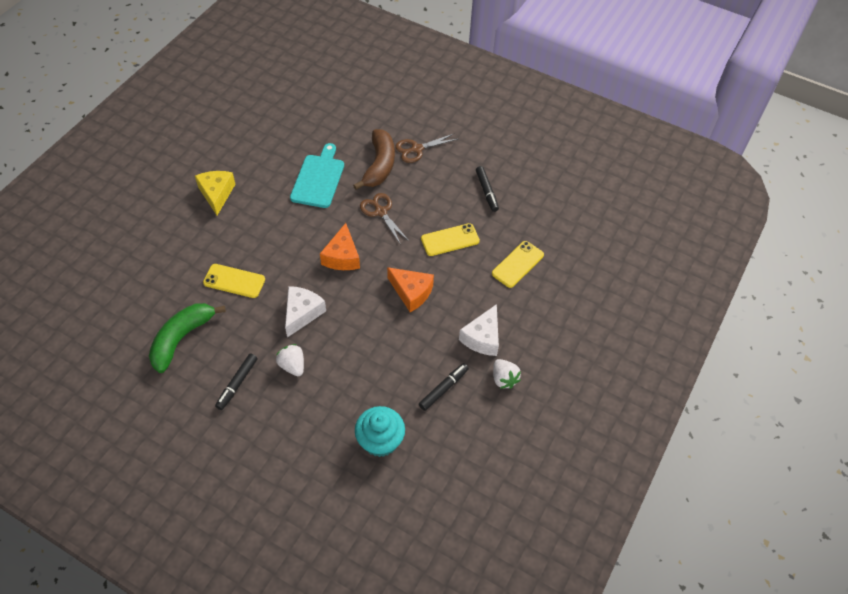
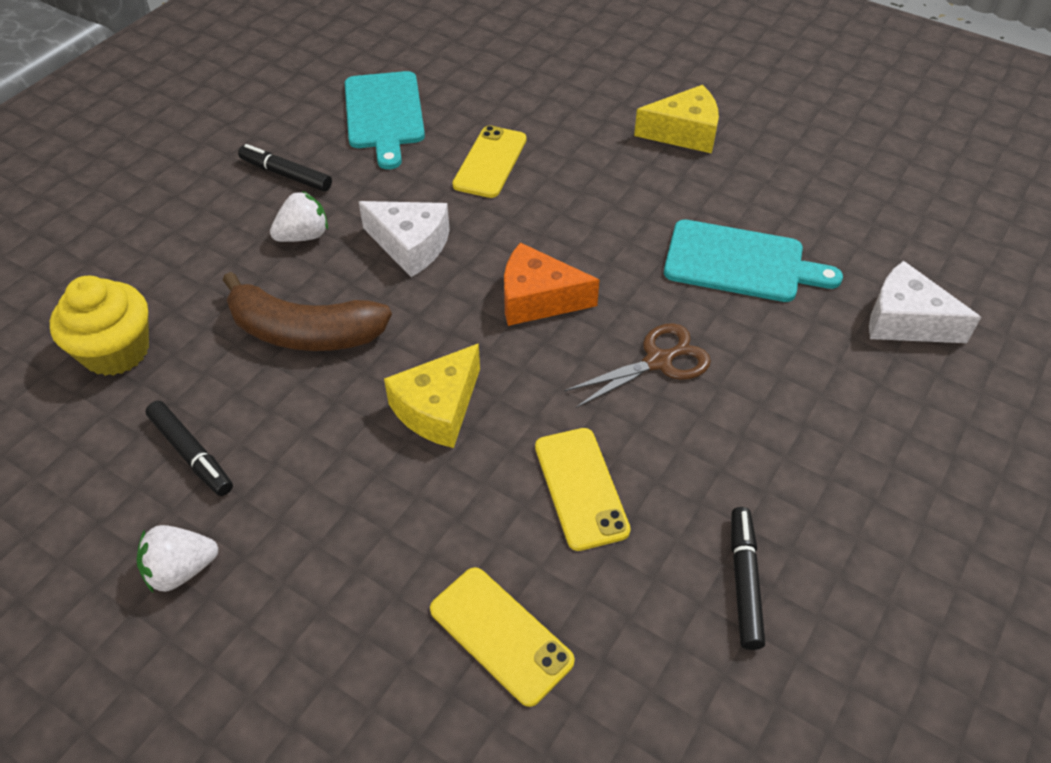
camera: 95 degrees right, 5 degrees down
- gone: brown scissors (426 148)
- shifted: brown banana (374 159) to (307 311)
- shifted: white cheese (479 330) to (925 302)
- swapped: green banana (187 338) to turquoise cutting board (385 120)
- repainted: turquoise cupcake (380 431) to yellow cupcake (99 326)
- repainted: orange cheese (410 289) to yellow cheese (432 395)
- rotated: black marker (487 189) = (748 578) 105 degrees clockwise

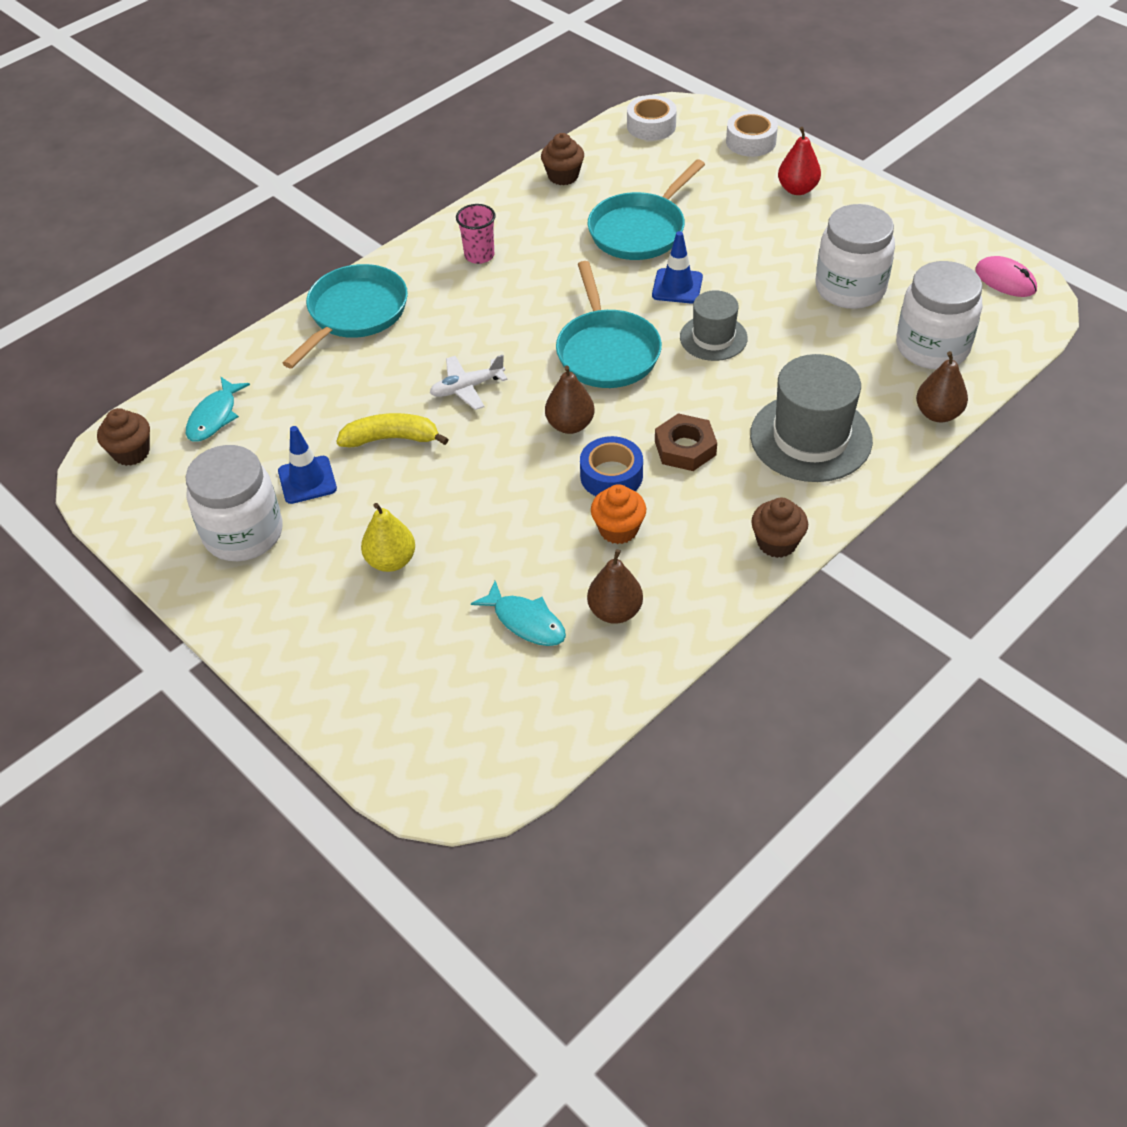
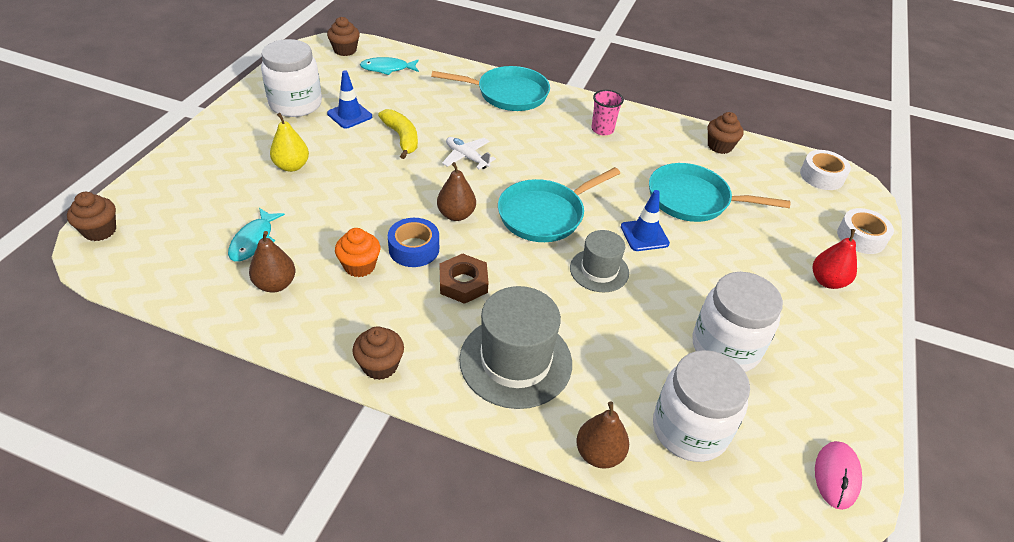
camera: 60 degrees right, 5 degrees down
- new: brown cupcake (91 216)

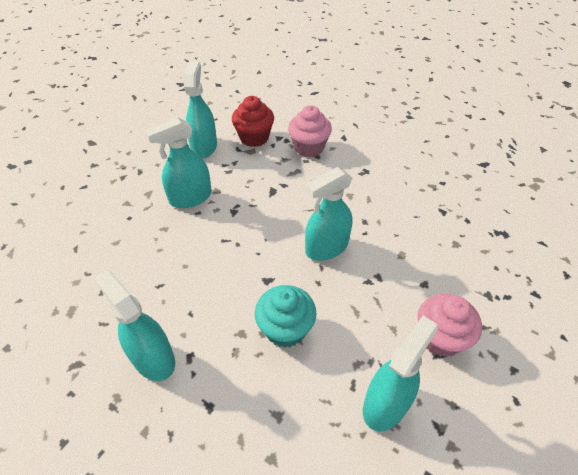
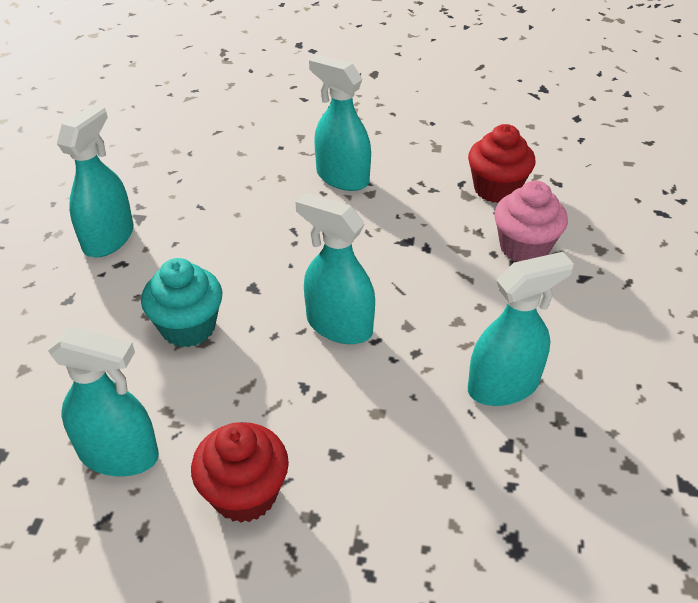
camera: 65 degrees right, 5 degrees down
- shifted: turquoise spray bottle (200 109) to (521 329)
- repainted: pink cupcake (450 325) to red cupcake (240 472)

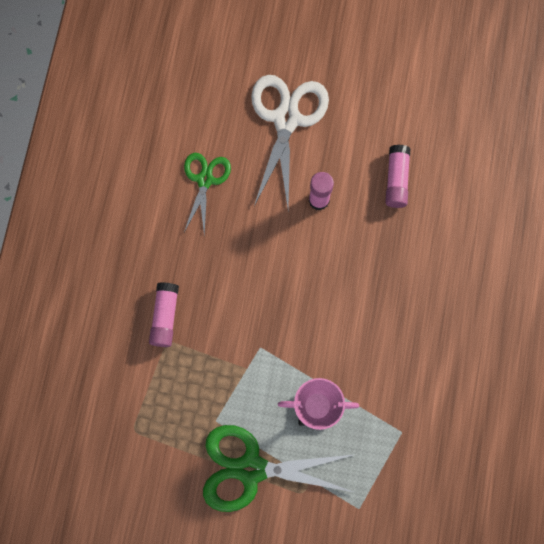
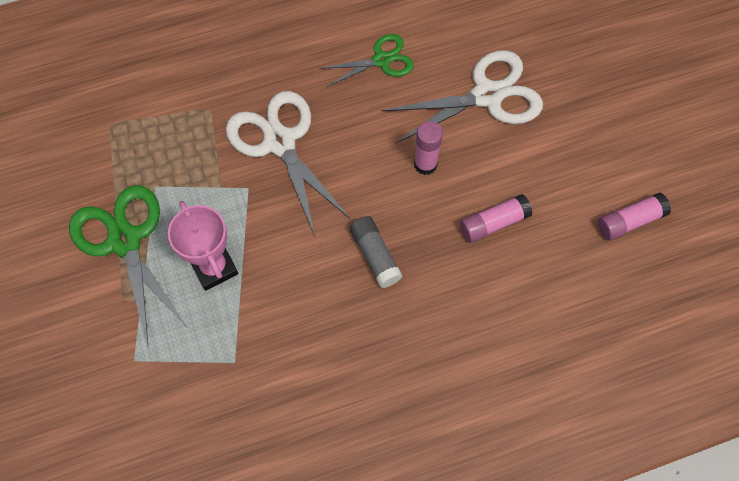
camera: 60 degrees right, 10 degrees down
- new: white scissors (288 163)
- new: grey glue stick (376 252)
- shifted: pink glue stick (164 314) to (634 216)

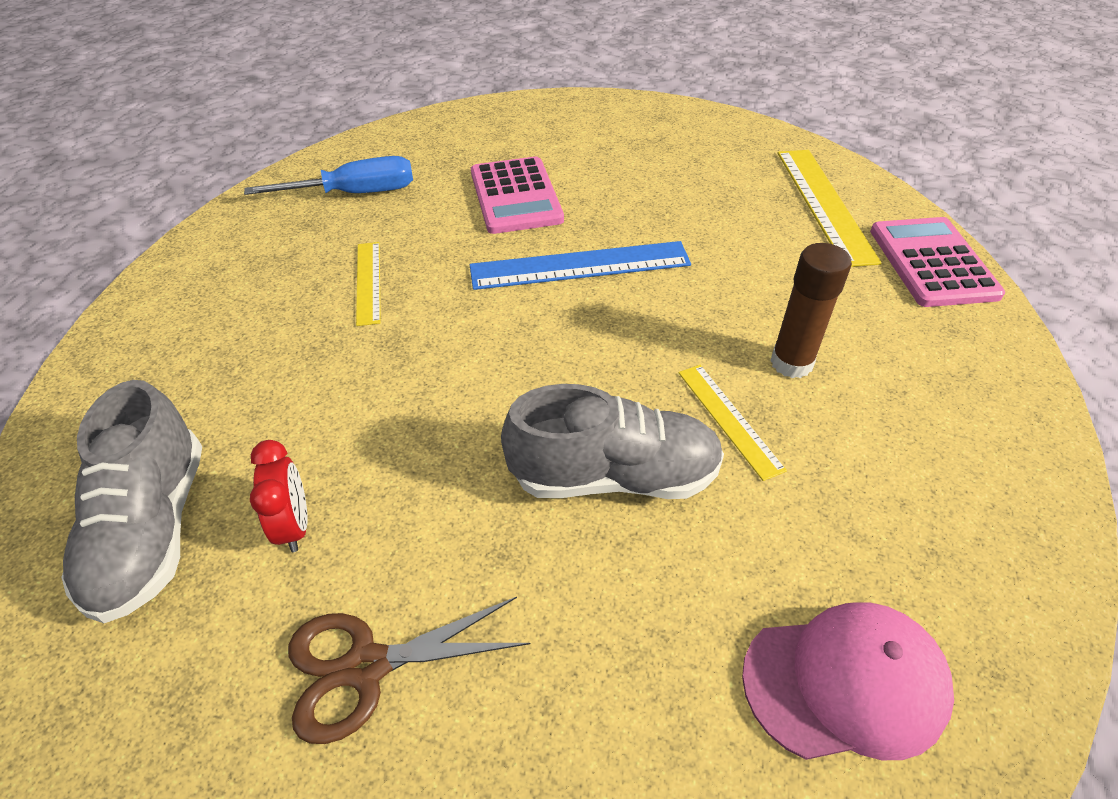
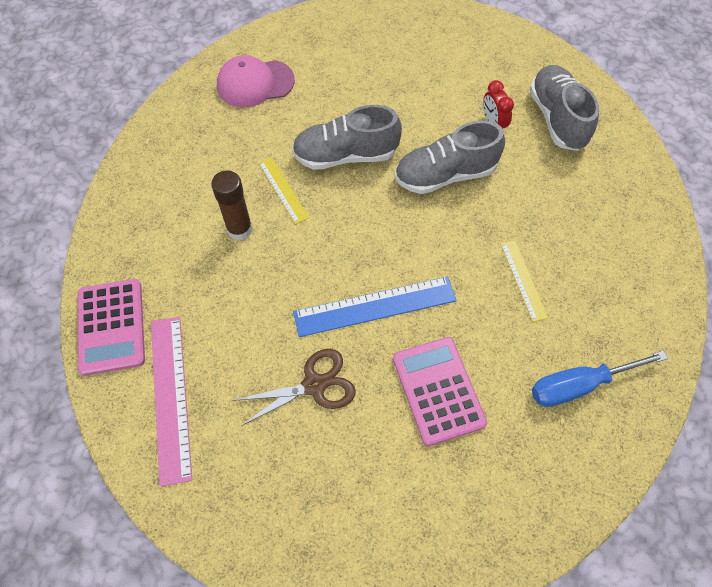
camera: 175 degrees right, 15 degrees up
- new: grey shoe (450 157)
- shifted: brown scissors (409 670) to (294 387)
- repainted: yellow ruler (830 208) to pink ruler (171 402)

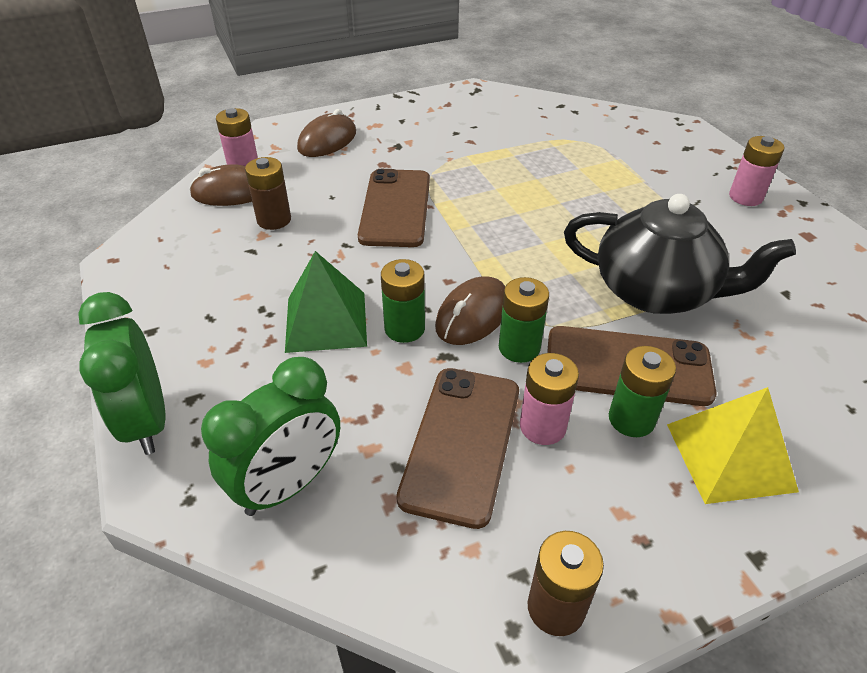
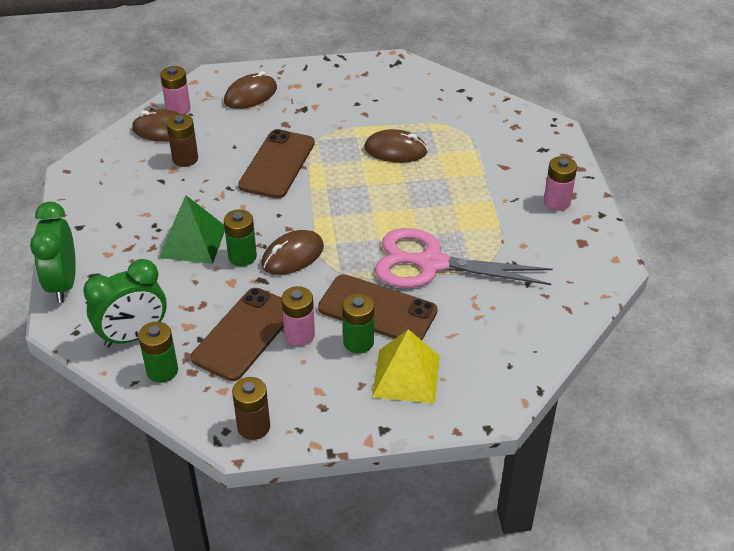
camera: 15 degrees right, 0 degrees up
- new: brown mouse (396 146)
- shifted: green battery (524 320) to (158 352)
- swapped: black teapot (680 254) to pink scissors (464 258)

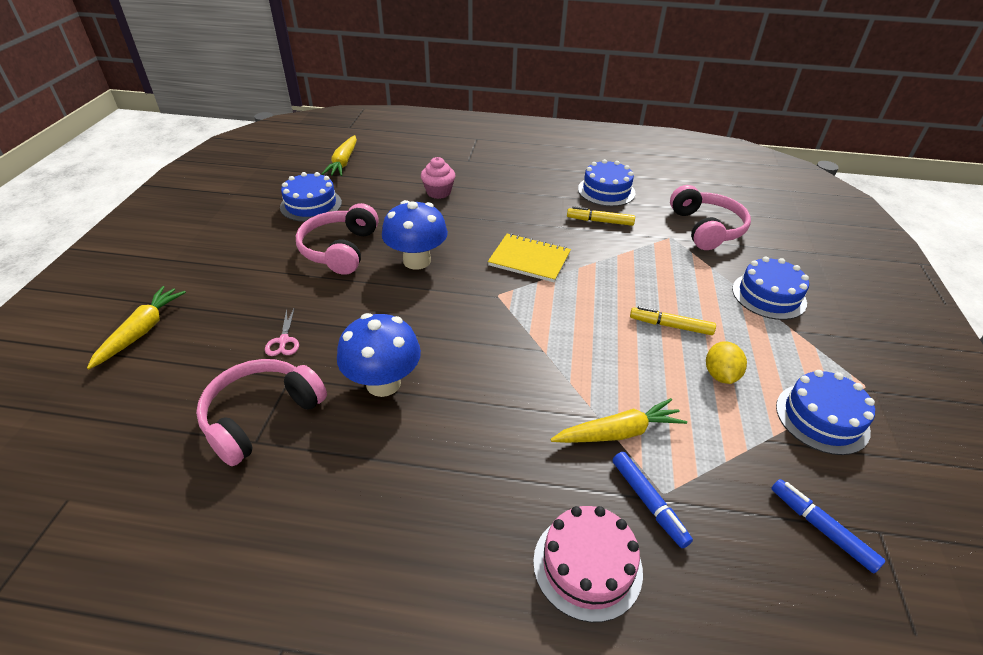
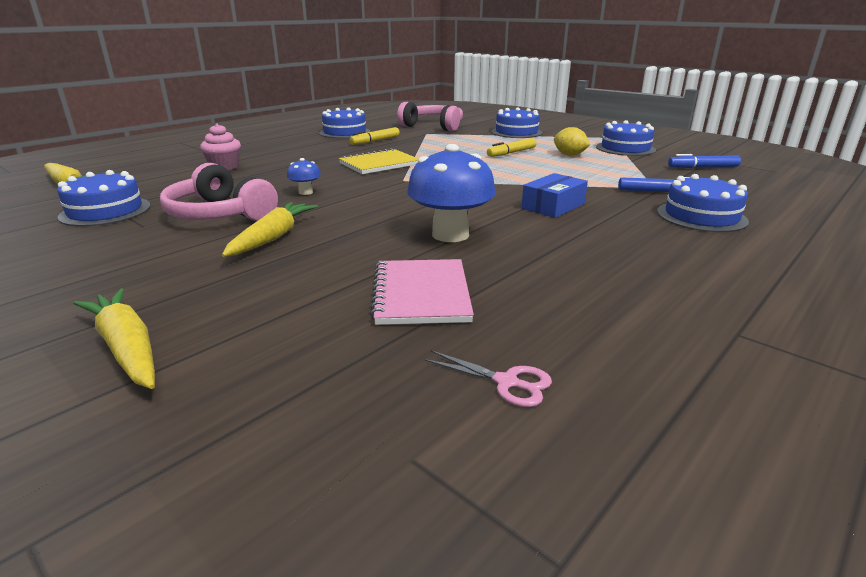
camera: 55 degrees left, 15 degrees down
- new: blue box (555 195)
- shifted: pink scissors (282 331) to (488 378)
- shifted: yellow carrot (618 420) to (270 229)
- swapped: pink headphones (261 412) to pink notebook (422 292)
- repainted: pink cake (588 564) to blue cake (703 203)
- scaled: blue mushroom (415 235) = (304 176) x0.47

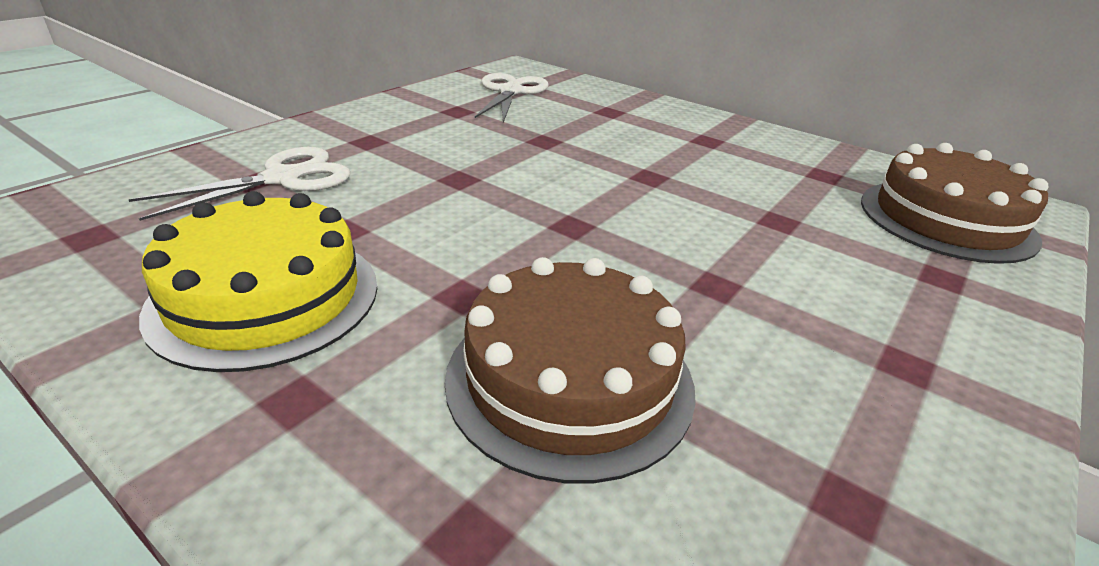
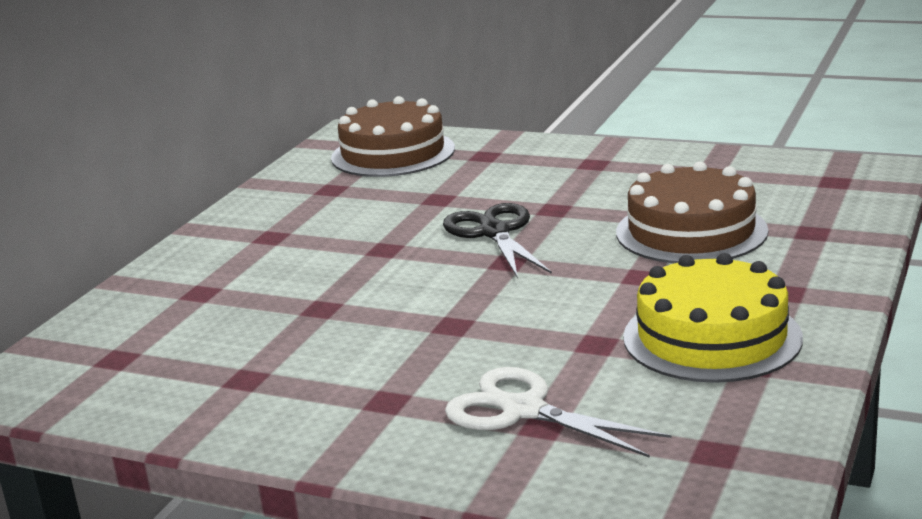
camera: 100 degrees left, 10 degrees down
- gone: white scissors (512 98)
- new: black scissors (497 240)

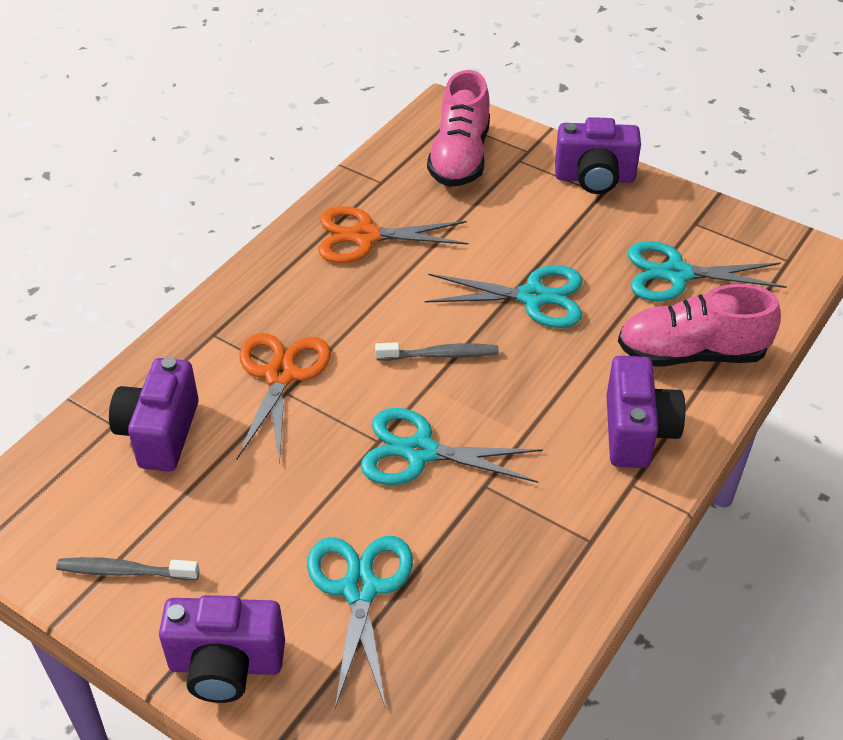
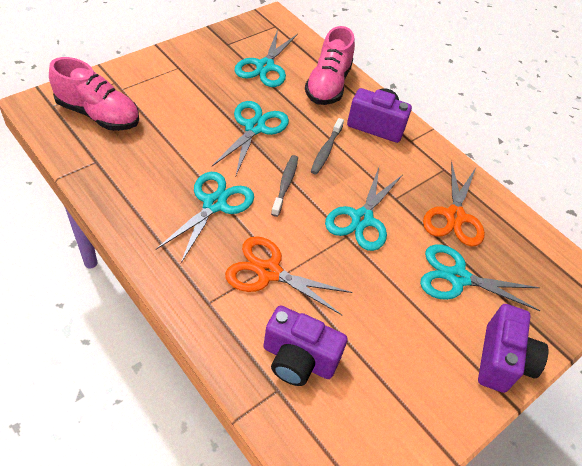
camera: 80 degrees left, 5 degrees up
- gone: purple camera (598 155)
- new: turquoise scissors (205 217)
- shifted: grey toothbrush (127 568) to (327 146)
- shifted: orange scissors (394 234) to (454 204)

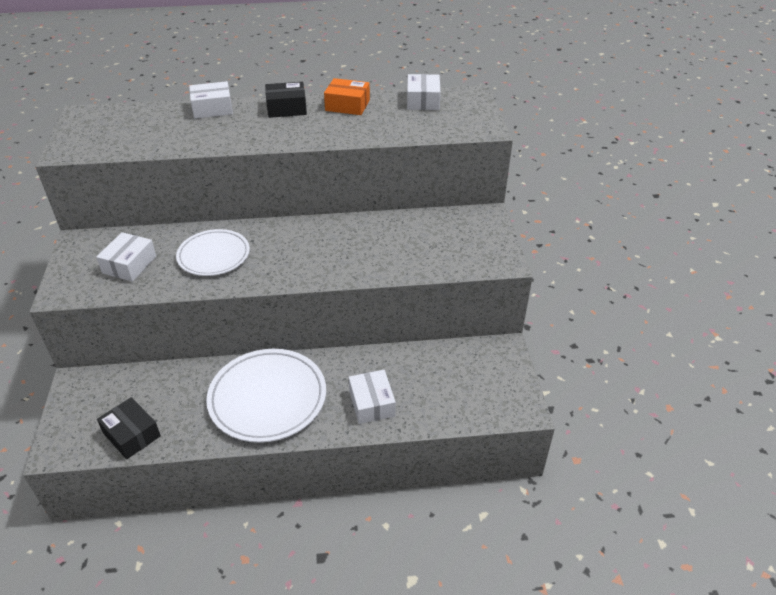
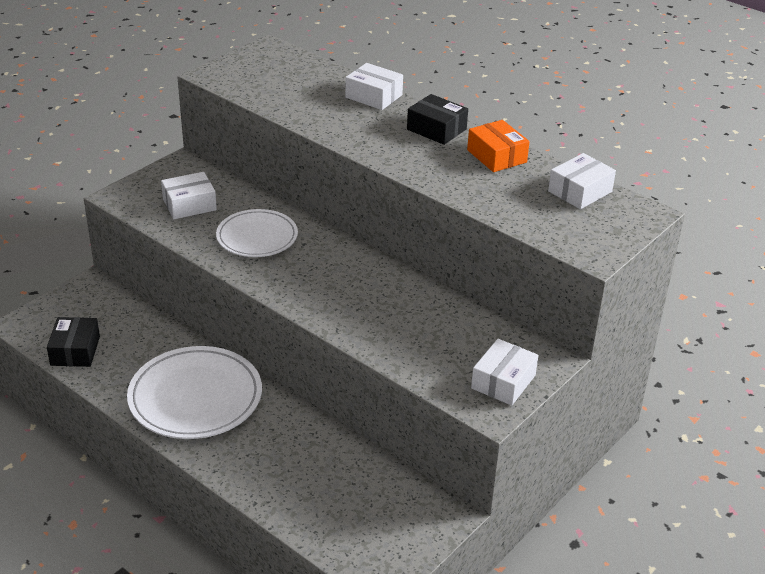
camera: 45 degrees right, 5 degrees down
- shifted: white box (372 397) to (504 372)

